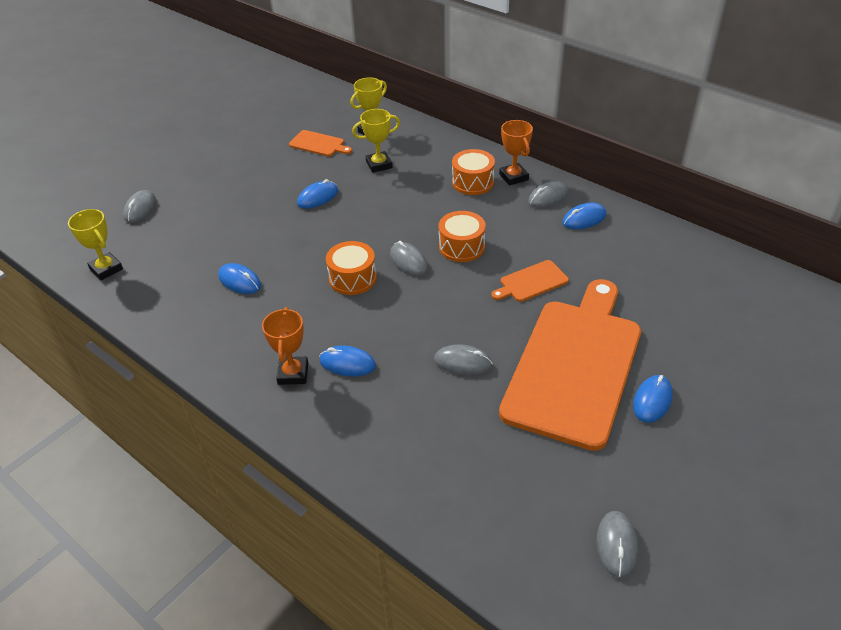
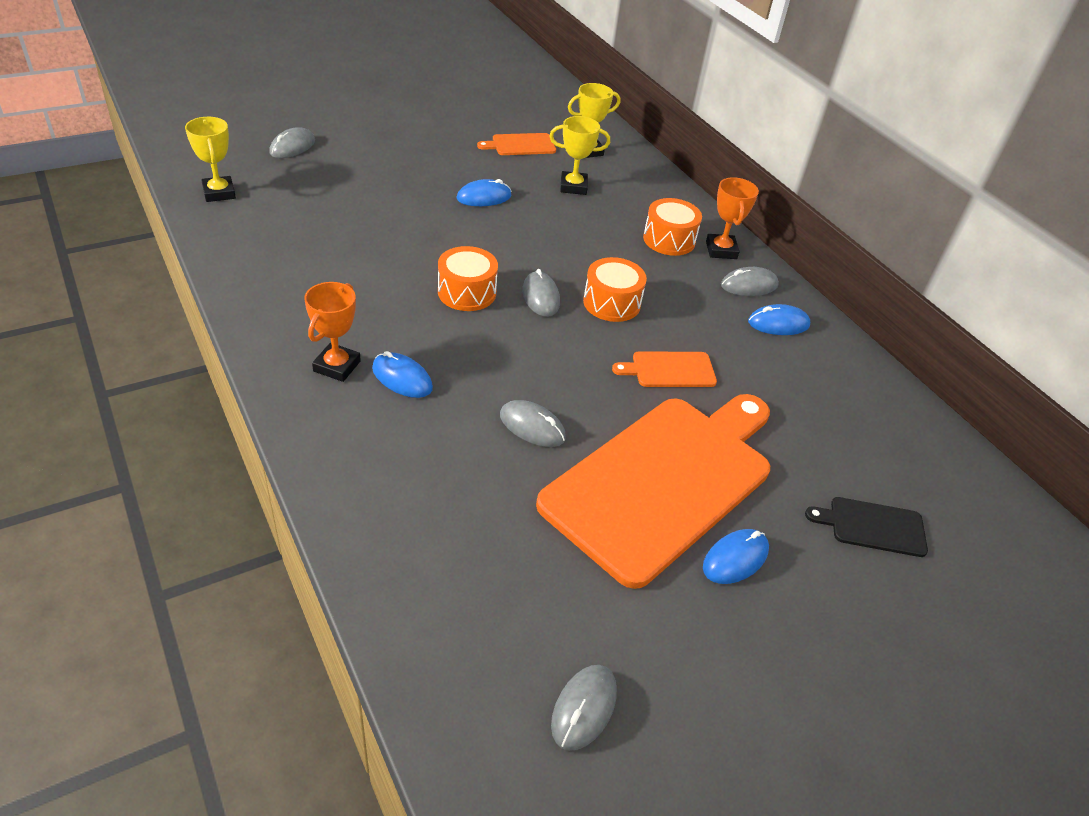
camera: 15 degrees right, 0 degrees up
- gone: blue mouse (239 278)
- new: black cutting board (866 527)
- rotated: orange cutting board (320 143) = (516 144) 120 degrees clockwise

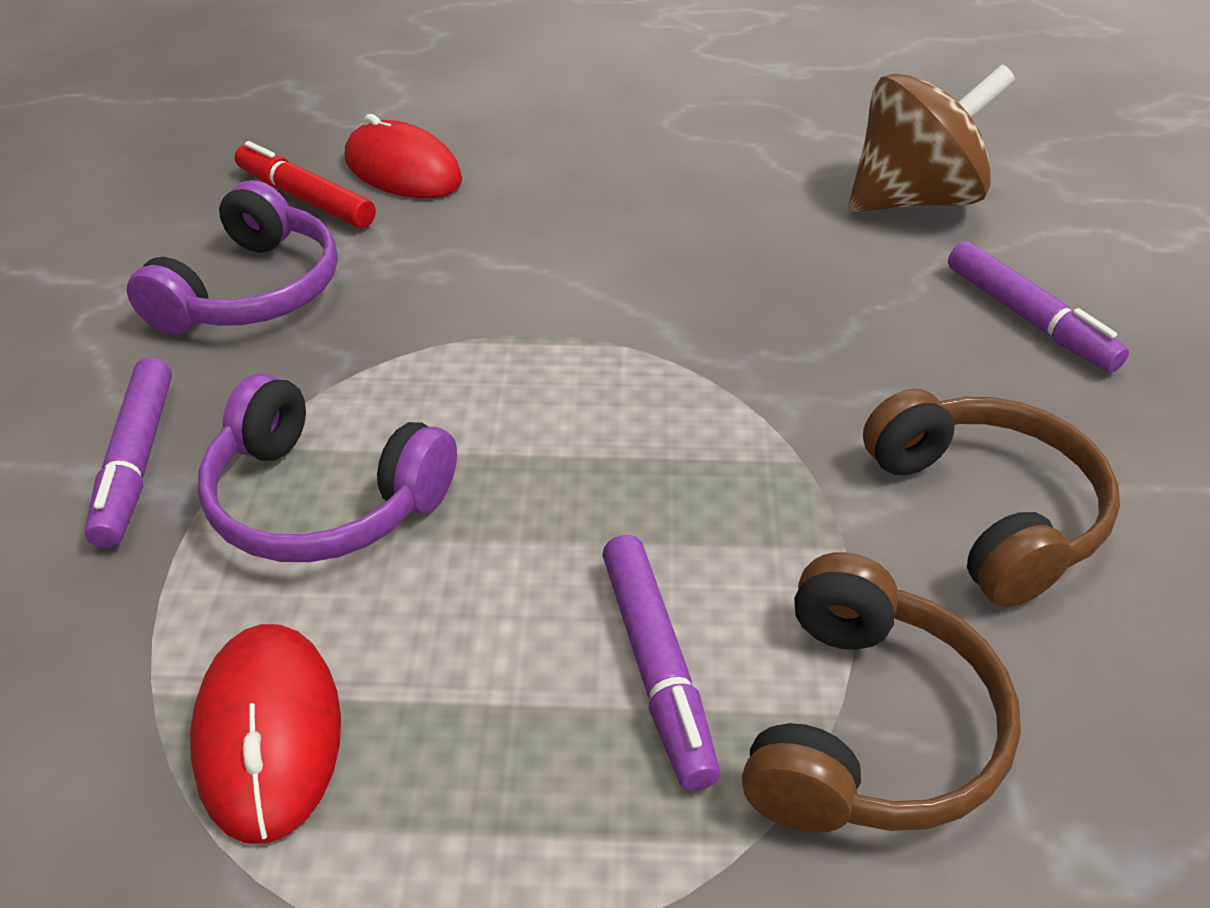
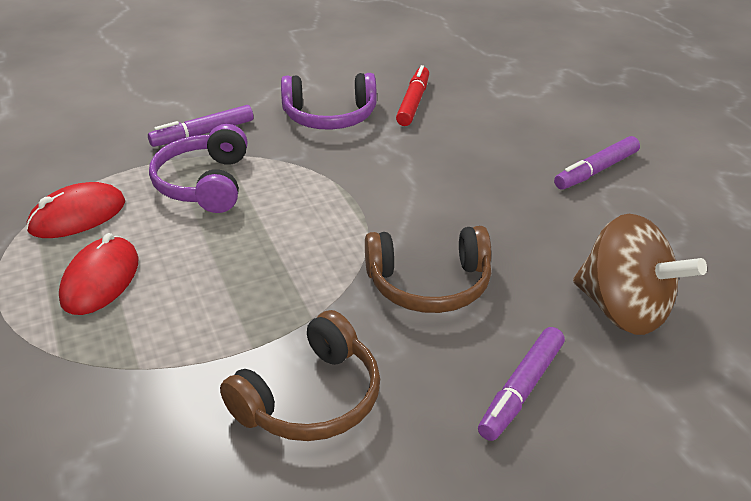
camera: 65 degrees right, 5 degrees down
- shifted: red mouse (403 156) to (99 274)
- shifted: purple marker (661 663) to (597 162)
- shifted: brown headphones (881 692) to (428 269)

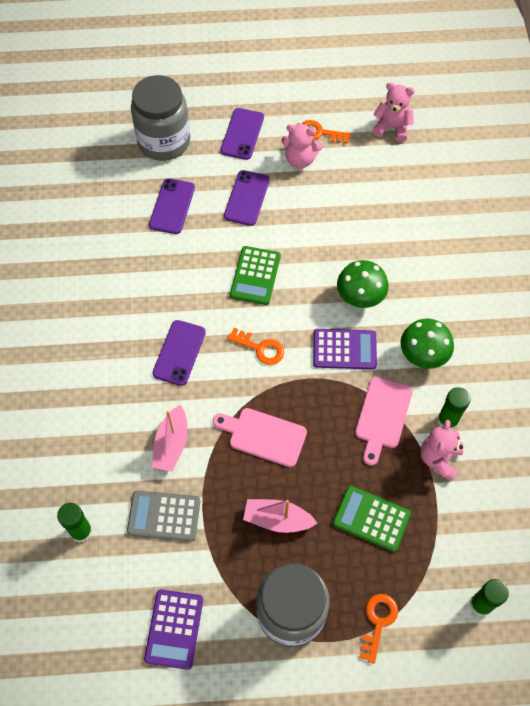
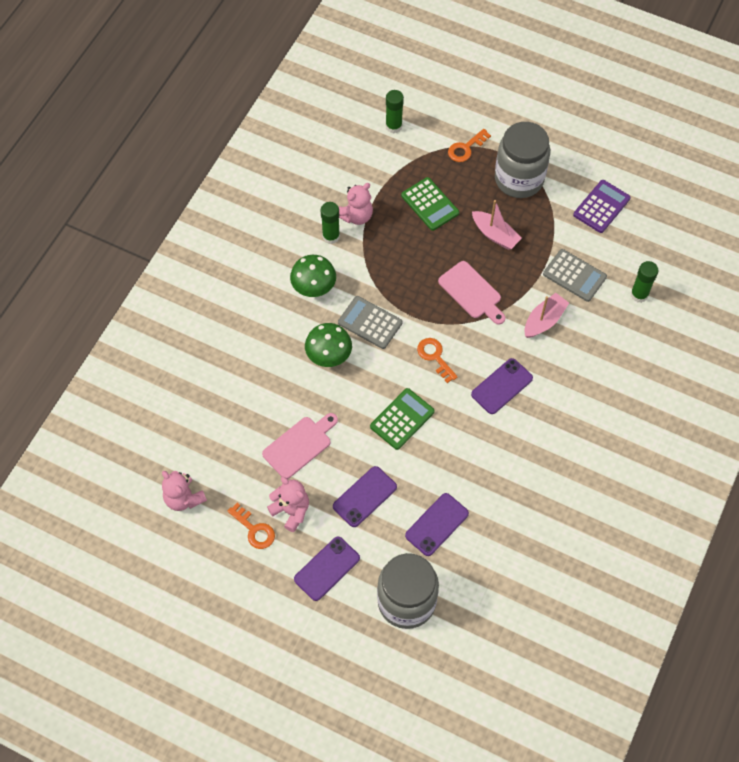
camera: 150 degrees left, 0 degrees up
- shifted: pink cutting board (384 421) to (300 446)
- repainted: purple calculator (345 349) to grey calculator (370 322)

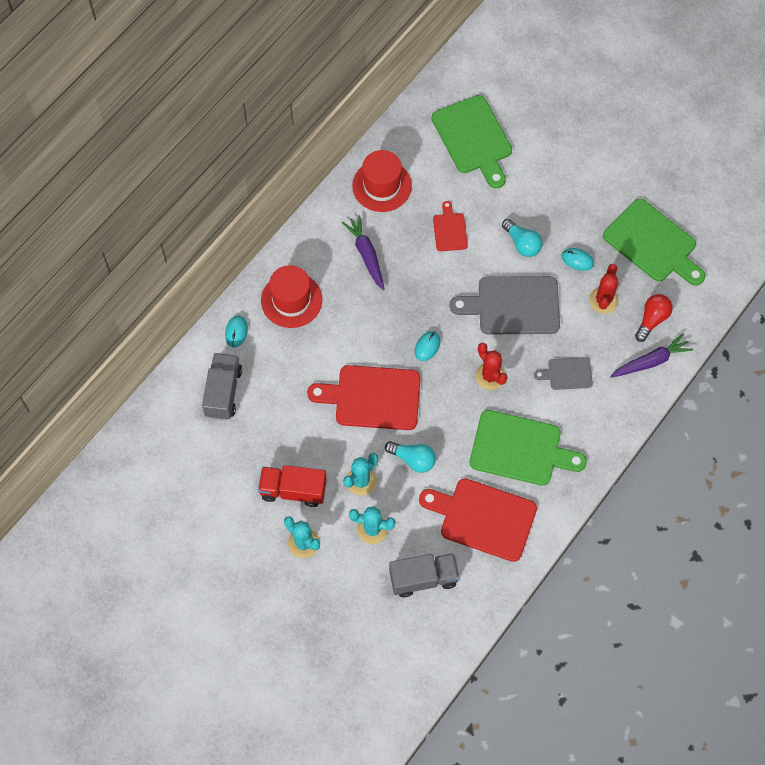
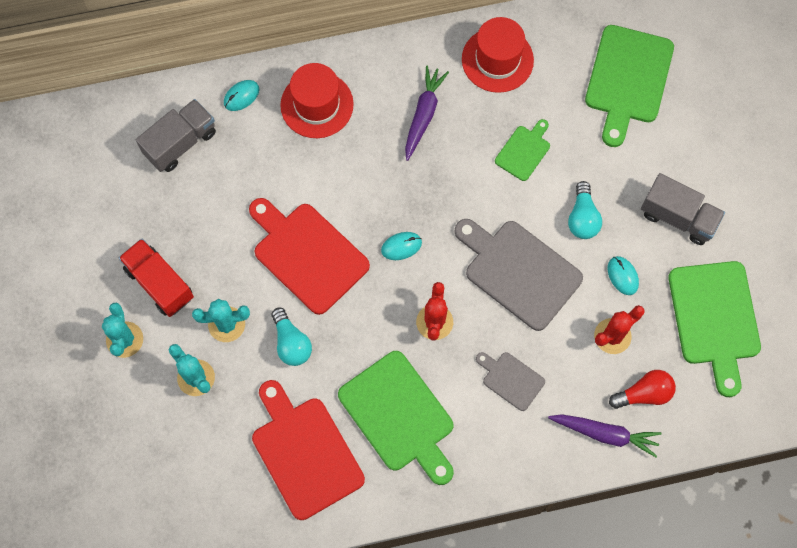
camera: 40 degrees right, 5 degrees up
- shifted: grey truck (424 575) to (683 209)
- repainted: red cutting board (450 226) to green cutting board (522 150)

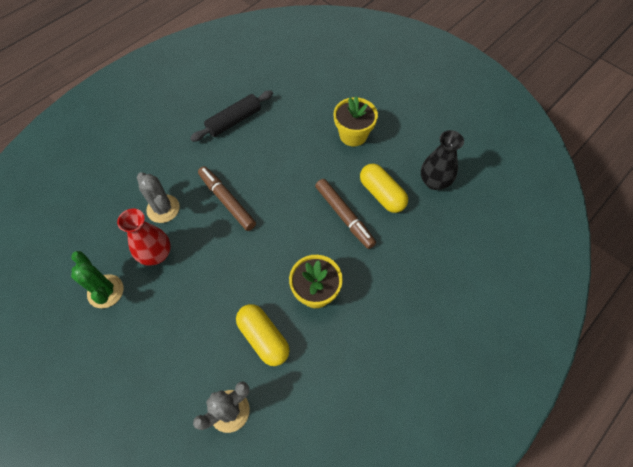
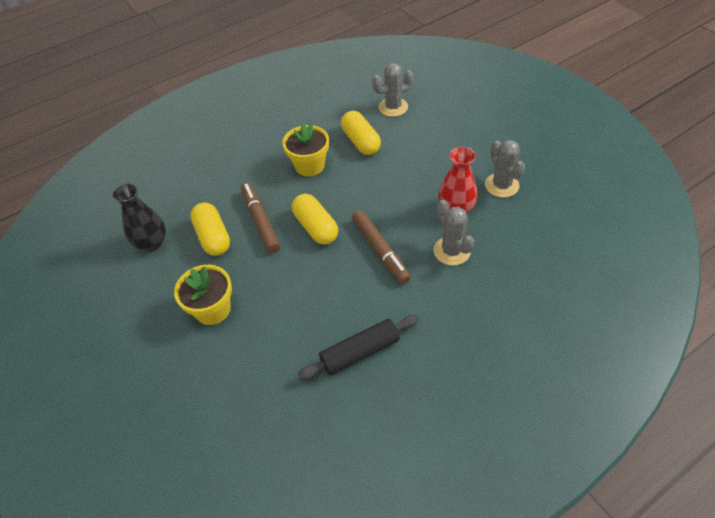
camera: 165 degrees left, 10 degrees down
- new: yellow capsule (315 219)
- repainted: green cactus (97 279) to grey cactus (505 169)

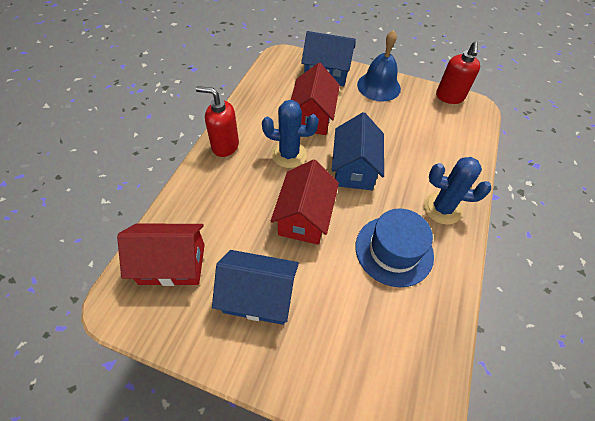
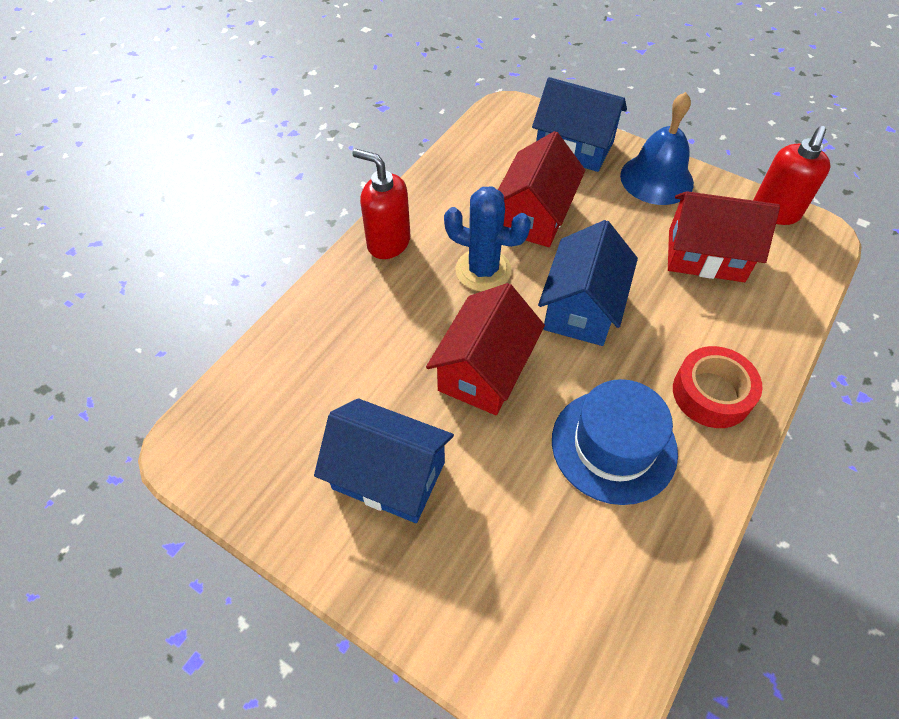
camera: 15 degrees right, 0 degrees up
- shifted: red house (161 254) to (724 236)
- swapped: blue cactus (457 191) to red tape (717 387)

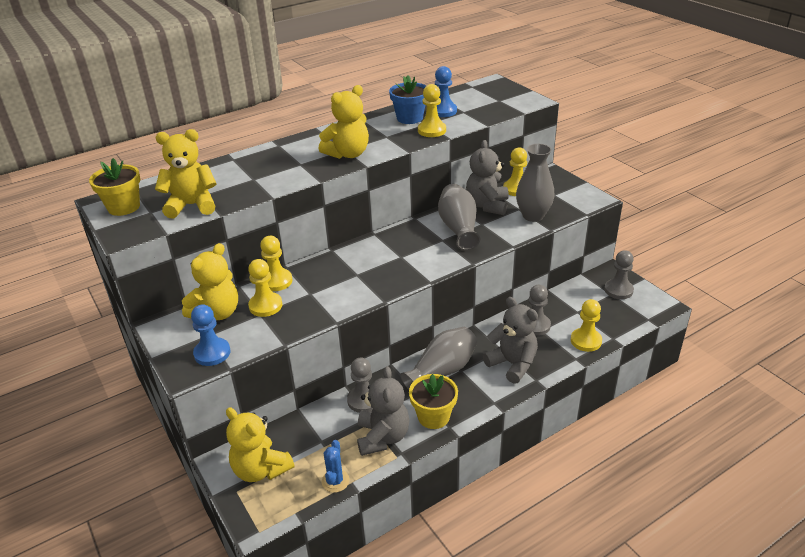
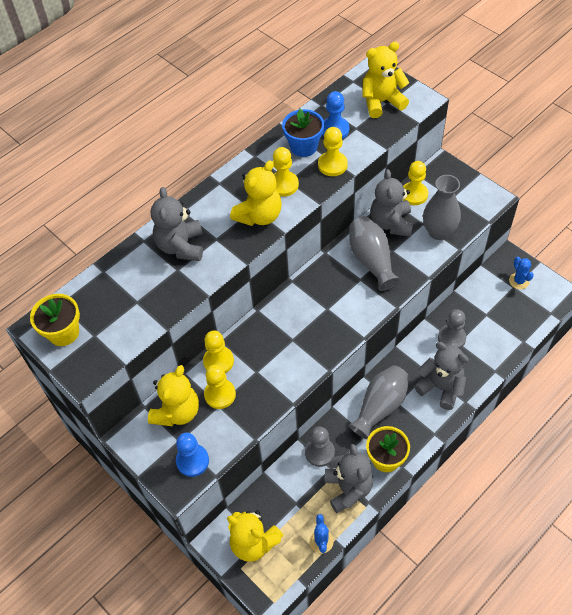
camera: 10 degrees left, 20 degrees up
- new: grey teddy bear (177 224)
- shifted: yellow teddy bear (185 173) to (386 80)
- shifted: yellow pawn (586 325) to (286 172)
- swapped: grey pawn (619 274) to blue cactus (521 273)

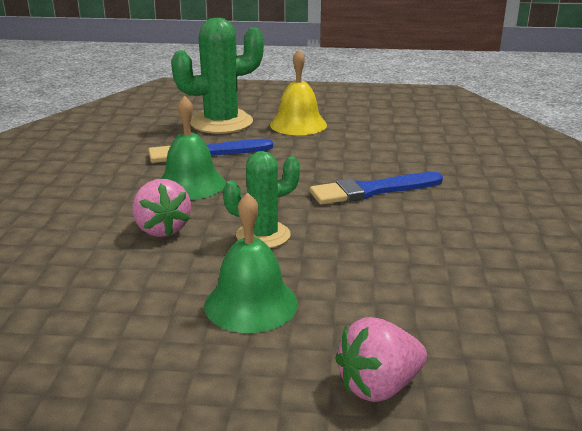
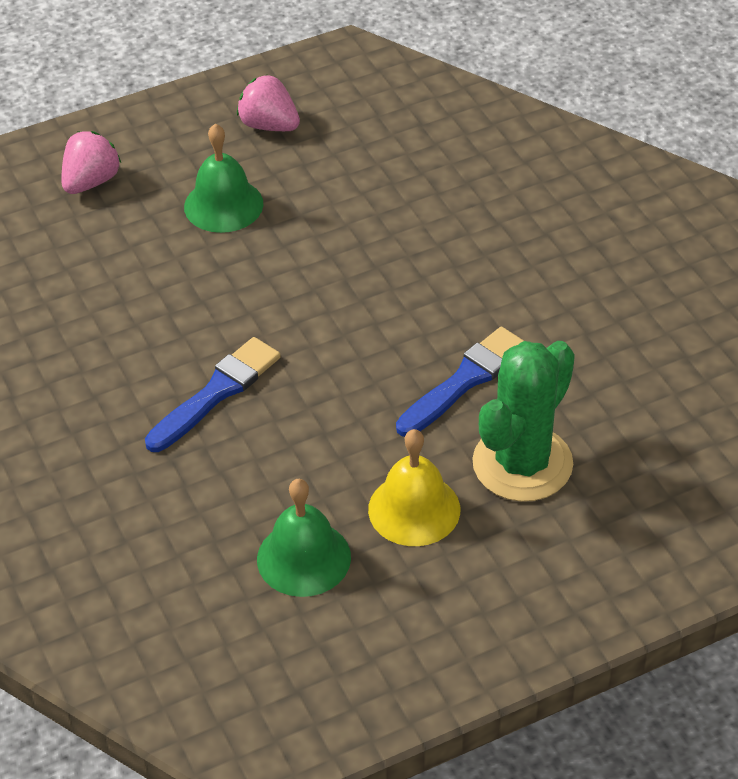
camera: 150 degrees right, 20 degrees up
- gone: green cactus (261 199)
- shifted: pink strawberry (161 208) to (268 103)
- shifted: green bell (193 148) to (304 538)

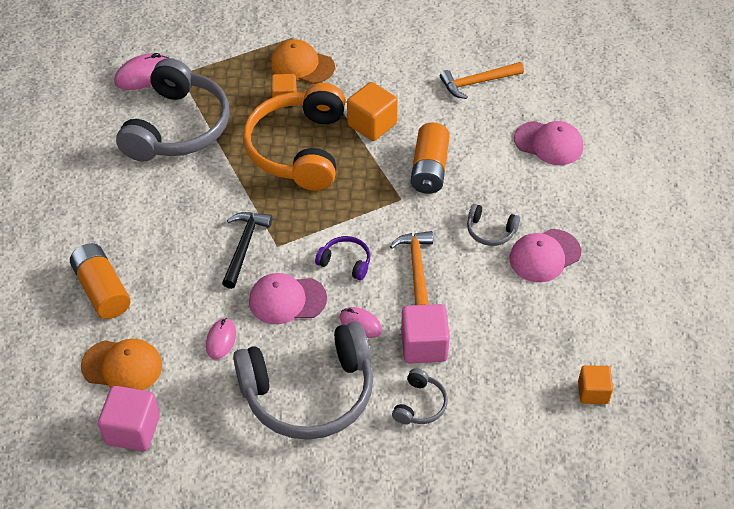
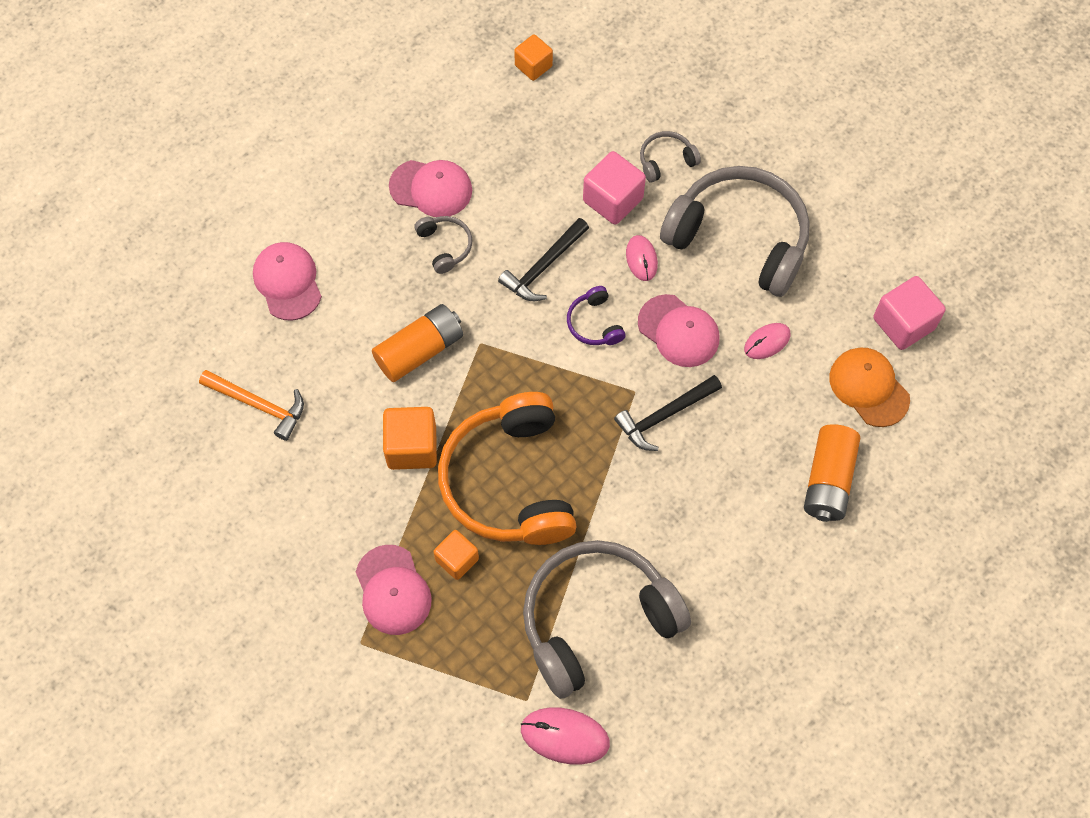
camera: 135 degrees left, 15 degrees up
- repainted: orange cap (303 61) to pink cap (394 590)
- repainted: orange hammer (411 268) to black hammer (543 259)
- rotated: orange headphones (294 137) = (507 468) 120 degrees clockwise

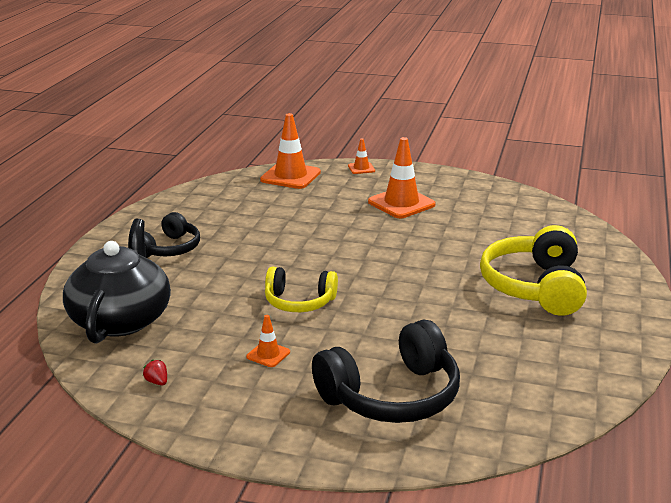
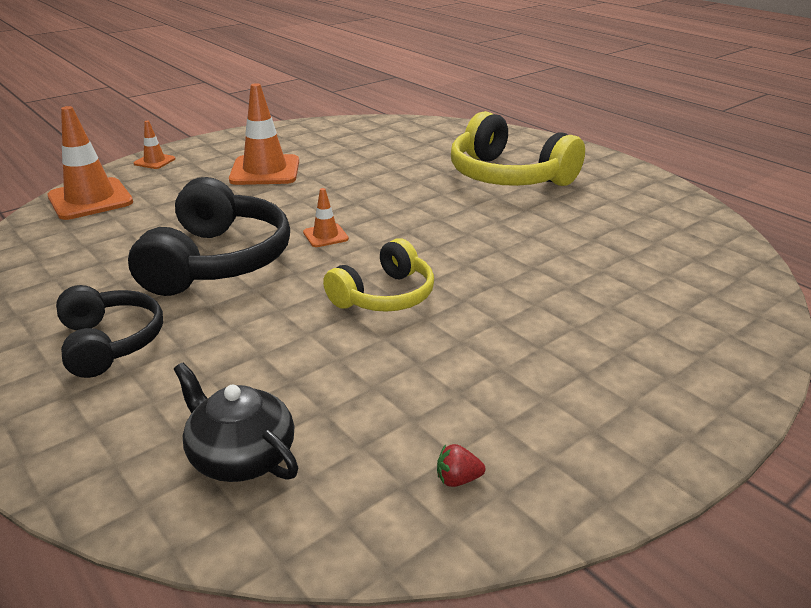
camera: 55 degrees left, 5 degrees up
- shifted: orange traffic cone (268 341) to (326 217)
- shifted: black headphones (386 371) to (209 236)
- scaled: black teapot (117 281) = (236 422) x0.56

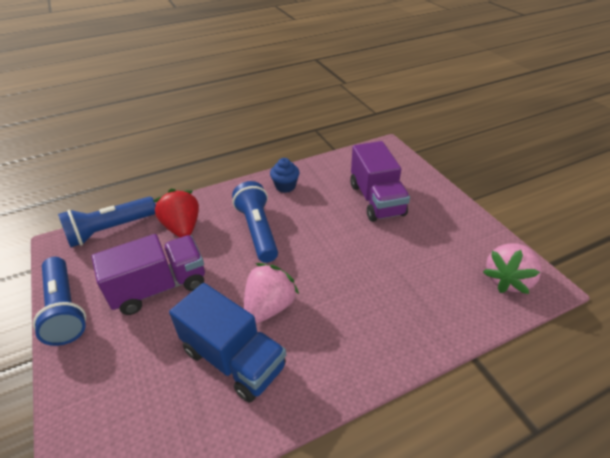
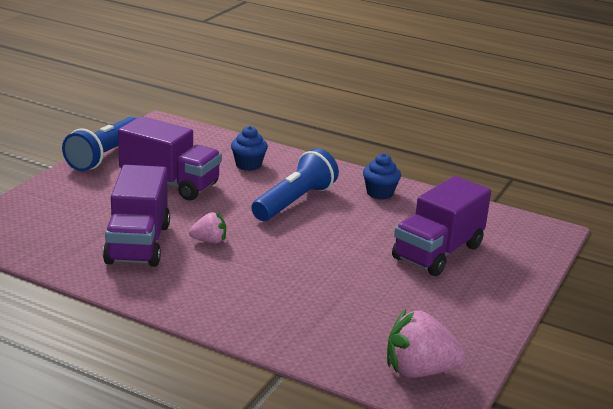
camera: 50 degrees right, 15 degrees down
- gone: blue flashlight (107 222)
- swapped: red strawberry (176 213) to blue cupcake (249 148)
- repainted: blue truck (227 343) to purple truck (136 216)
- scaled: pink strawberry (271 293) = (207 227) x0.57

